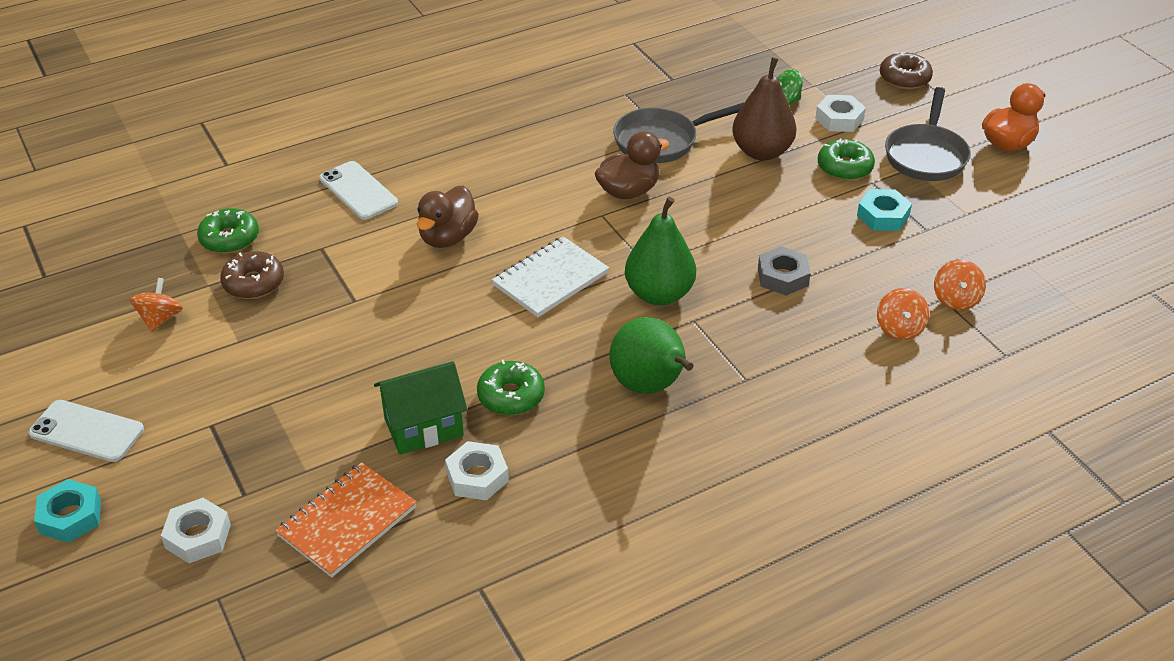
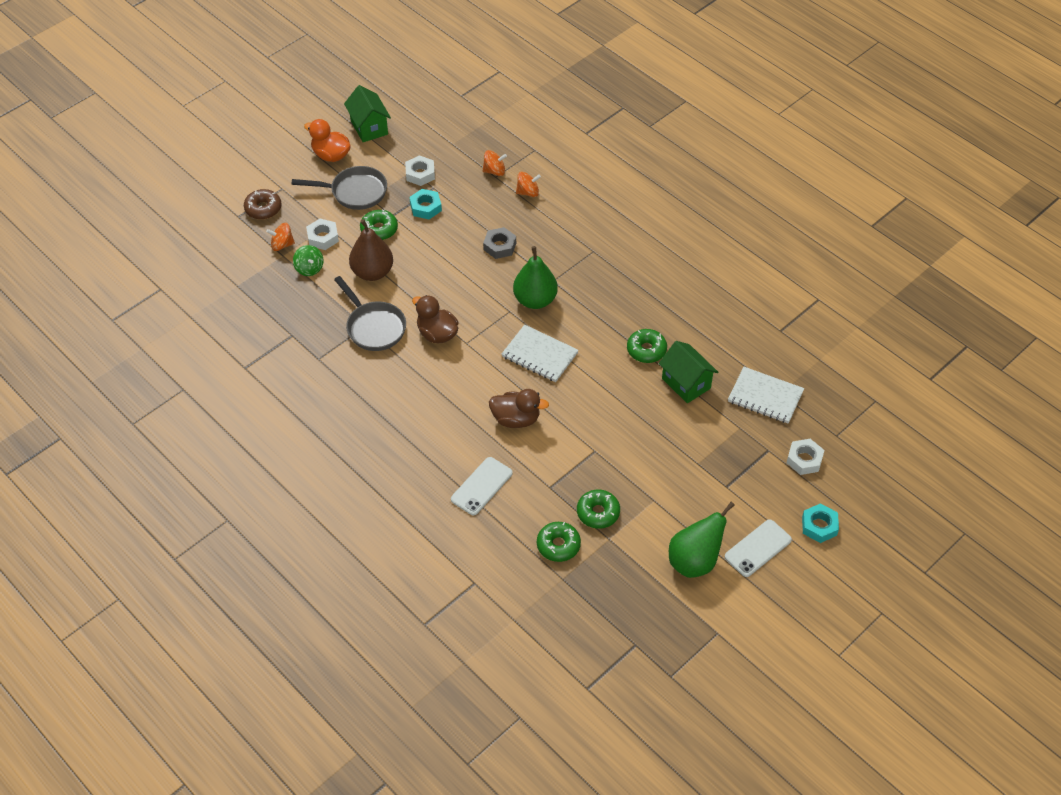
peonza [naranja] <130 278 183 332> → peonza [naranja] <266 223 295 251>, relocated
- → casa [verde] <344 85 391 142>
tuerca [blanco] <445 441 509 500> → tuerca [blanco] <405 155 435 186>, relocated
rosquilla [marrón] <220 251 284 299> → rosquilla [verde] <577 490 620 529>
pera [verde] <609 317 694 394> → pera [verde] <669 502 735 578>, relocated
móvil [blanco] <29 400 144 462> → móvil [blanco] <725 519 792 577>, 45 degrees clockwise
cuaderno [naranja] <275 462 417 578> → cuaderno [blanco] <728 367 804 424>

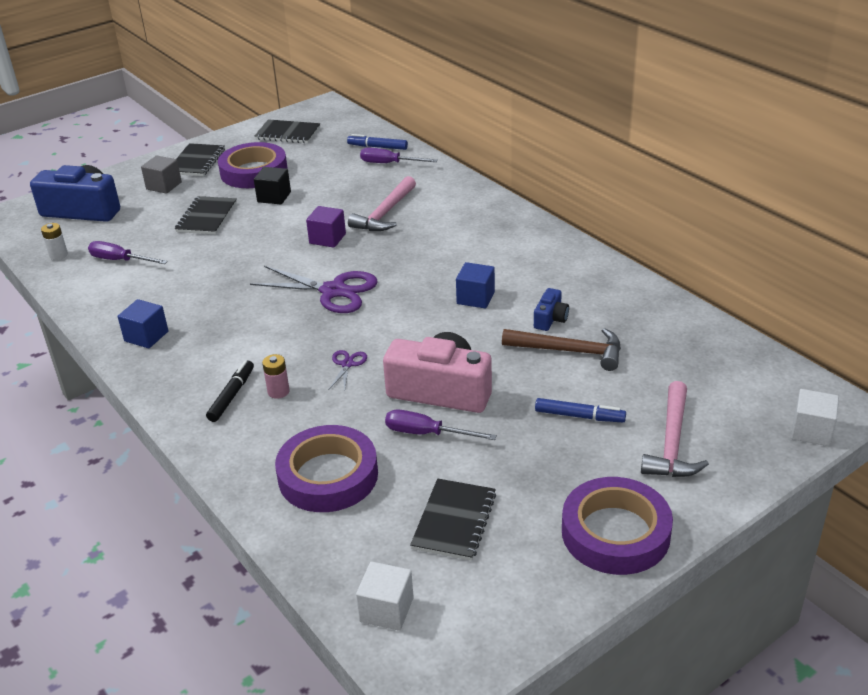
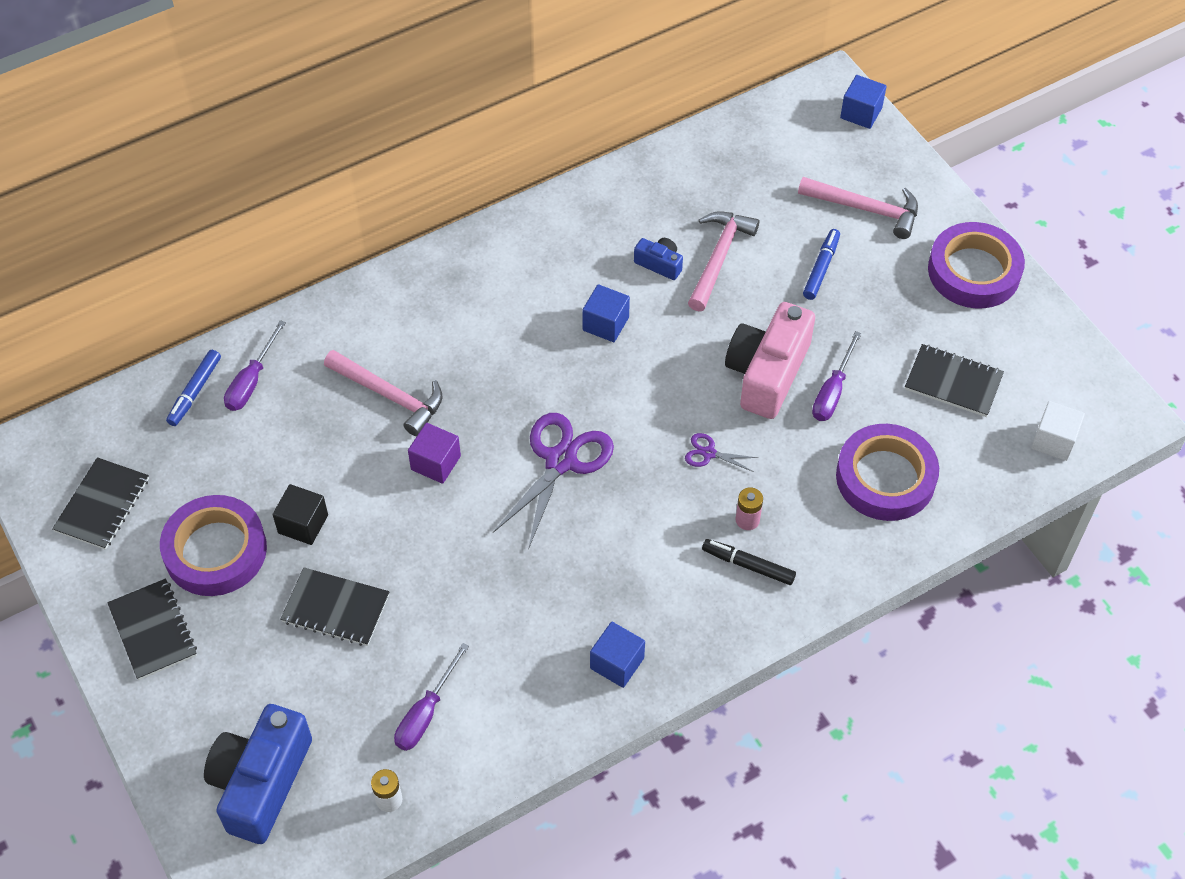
cuaderno [negro] <176 143 225 176> → cuaderno [negro] <107 579 197 680>, 45 degrees clockwise
martillo [marrón] <502 328 621 371> → martillo [rosa] <688 211 760 311>
cubo [blanco] <791 389 839 446> → cubo [azul] <840 75 887 129>
cubo [gris] <141 155 182 194> → -

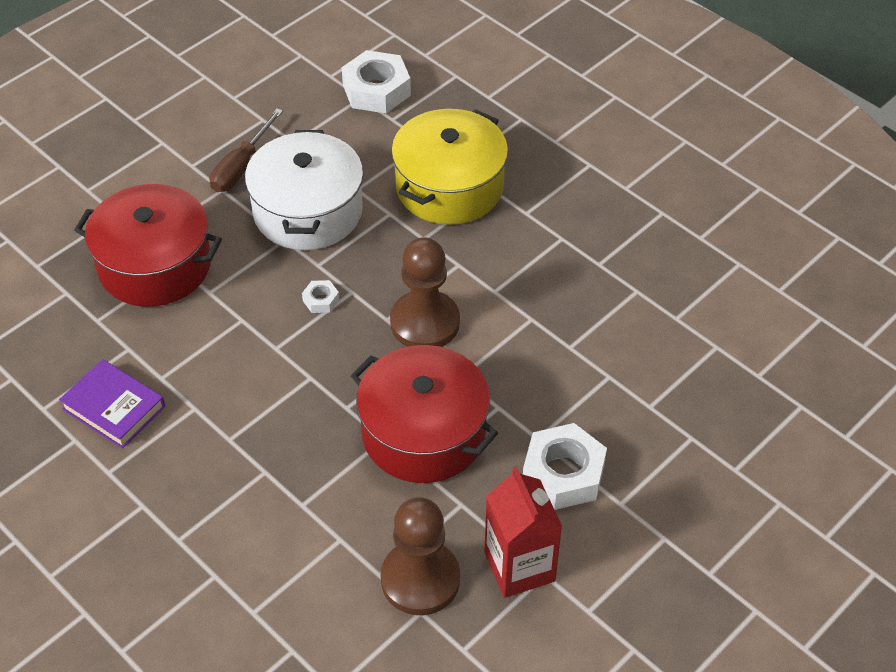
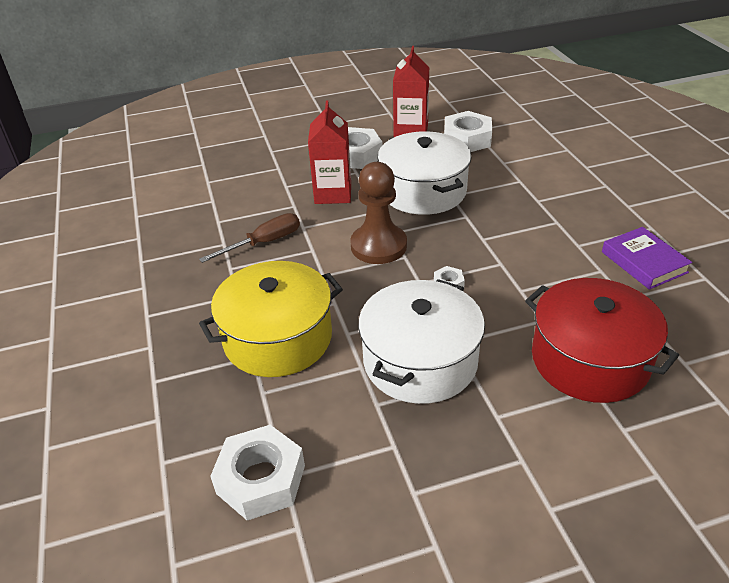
destornillador [marrón] <210 108 283 192> → destornillador [marrón] <199 213 300 263>, relocated
- → cartón de leche [rojo] <308 101 351 204>
olla [rojo] <351 345 498 483> → olla [blanco] <378 131 472 215>
peón [marrón] <381 497 460 615> → tuerca [blanco] <444 111 492 152>

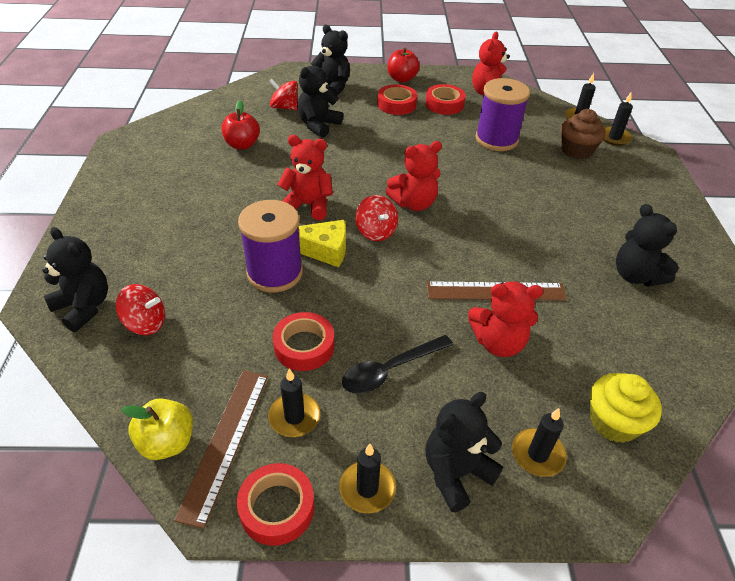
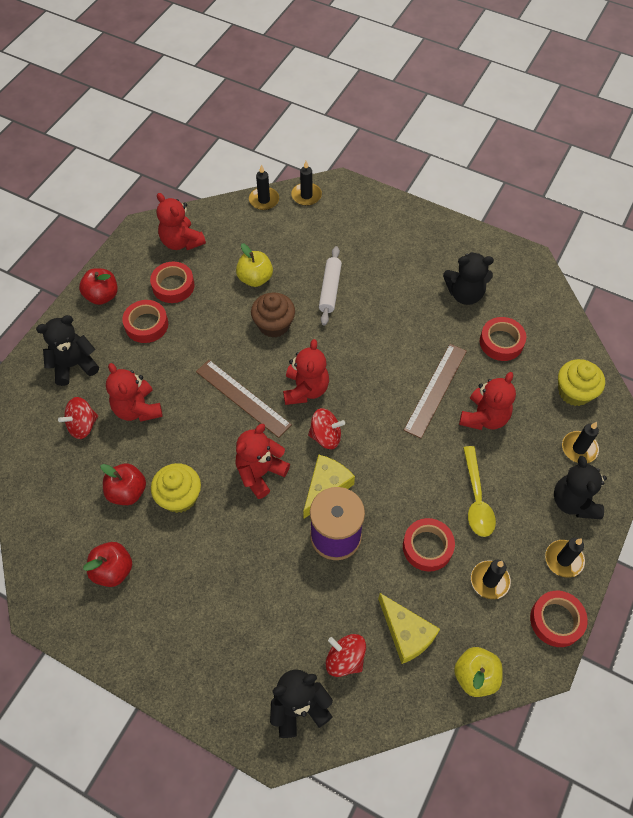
- → manzana [rojo] <83 542 132 587>
osito [negro] <297 58 343 137> → osito [rojo] <106 363 163 422>
- → magdalena [amarillo] <151 463 201 513>
regla [marrón] <174 370 268 529> → regla [marrón] <196 360 292 438>, relocated
carrete [morado] <475 78 530 151> → manzana [amarillo] <236 243 273 287>
magdalena [marrón] <561 109 606 159> → magdalena [marrón] <251 292 295 338>, relocated
- → rodillo [blanco] <319 246 342 326>
peonza [rojo] <115 284 165 335> → peonza [rojo] <325 634 366 677>, 90 degrees counterclockwise
- → queso [amarillo] <378 593 440 664>
cuchara [negro] <342 335 453 394> → cuchara [amarillo] <463 446 496 537>
- → cinta adhesiva [rojo] <480 317 526 361>

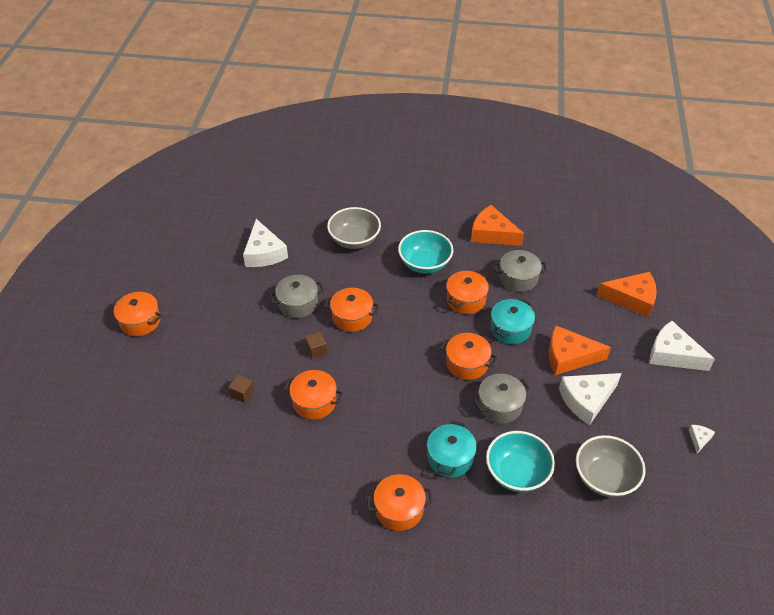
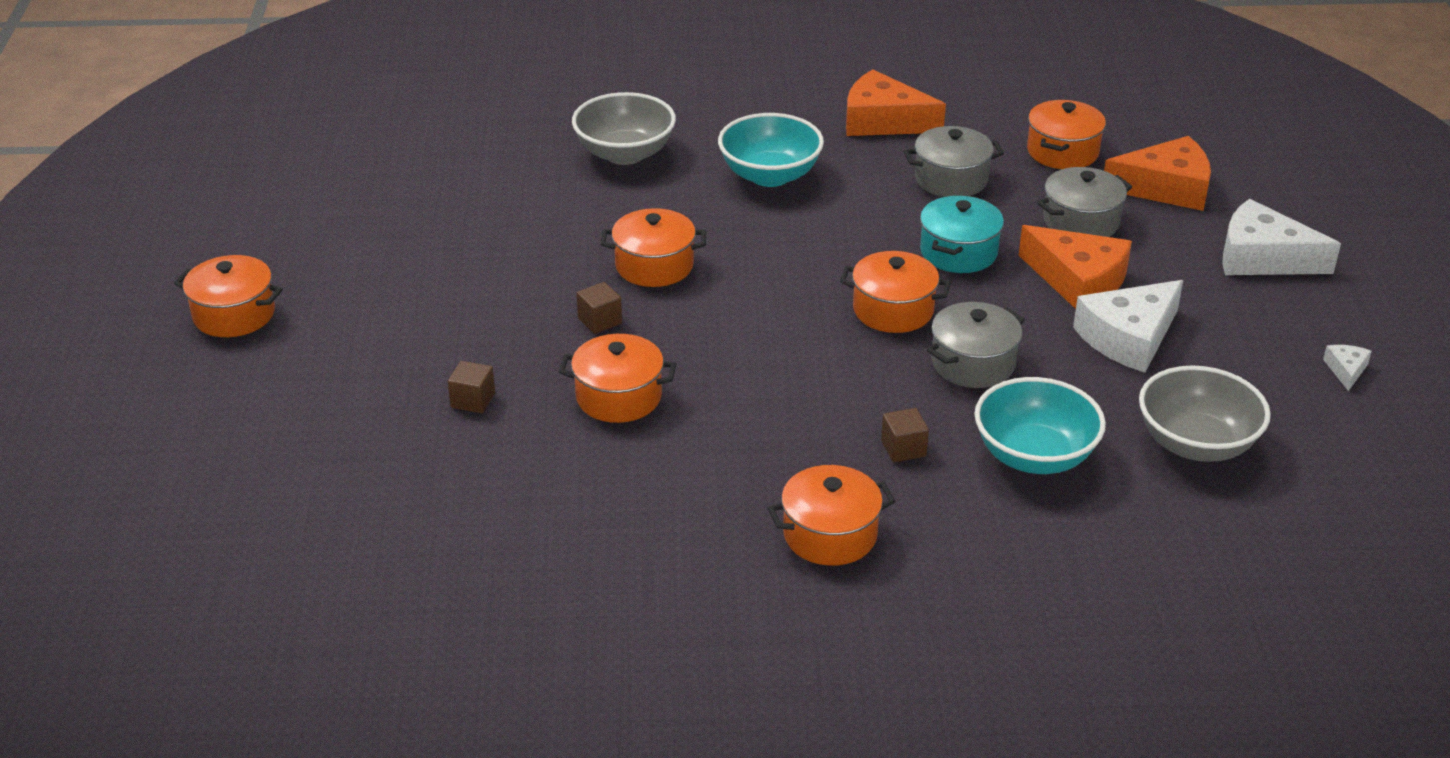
olla [turquesa] <427 421 477 477> → cubo [marrón] <881 408 929 462>
queso [naranja] <549 326 611 375> → queso [naranja] <1019 225 1132 309>, 135 degrees counterclockwise
olla [naranja] <446 270 489 314> → olla [naranja] <1027 100 1106 169>, relocated
olla [gris] <270 275 324 318> → olla [gris] <1037 167 1132 237>, relocated
queso [blanco] <243 219 288 267> → -

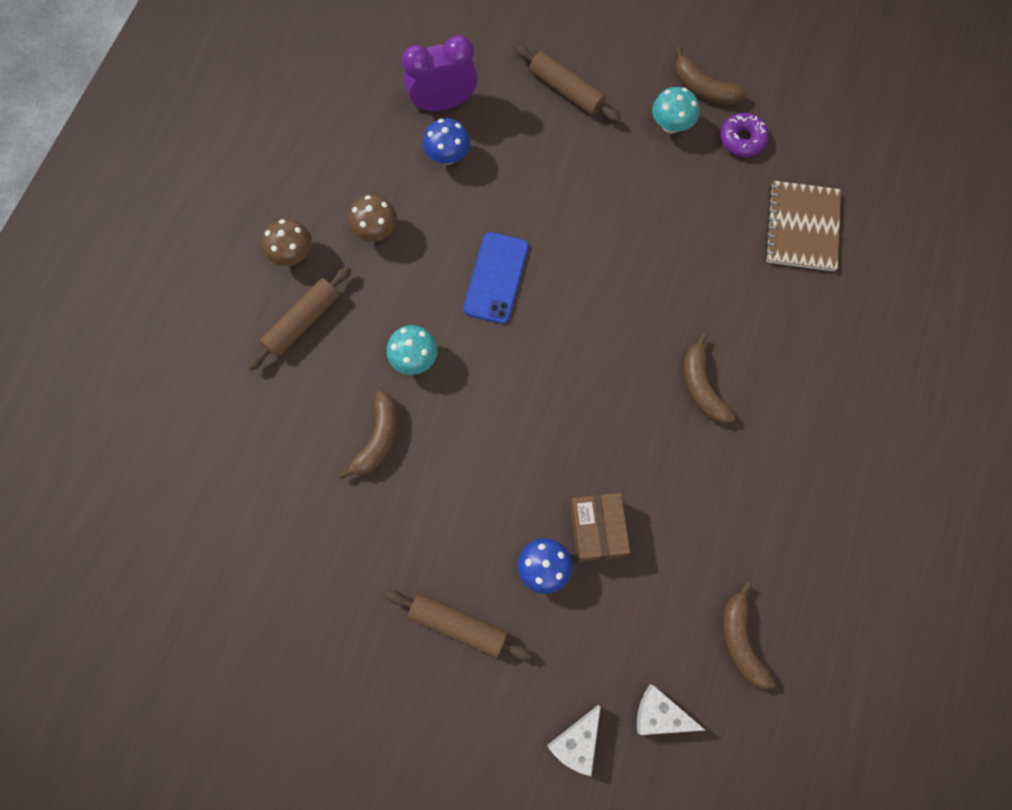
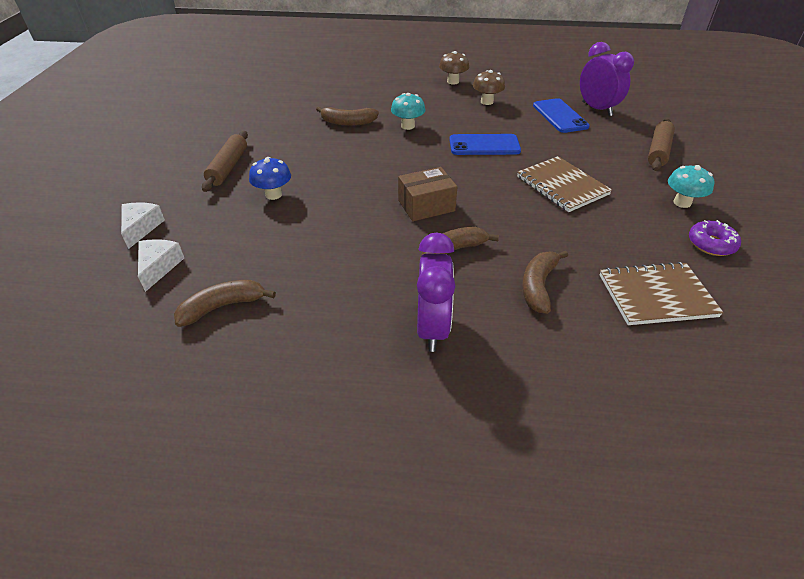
queso [blanco] <547 705 601 776> → queso [blanco] <121 202 165 249>, 75 degrees clockwise
caja [marrón] <570 493 630 562> → caja [marrón] <398 167 457 221>, relocated
- → despertador [morado] <417 233 455 352>
- → cuaderno [marrón] <517 156 612 212>
plátano [marrón] <675 47 748 105> → plátano [marrón] <522 251 568 314>, relocated
seta [azul] <423 118 470 165> → móvil [azul] <533 98 590 133>
rodillo [marrón] <247 266 351 371> → -

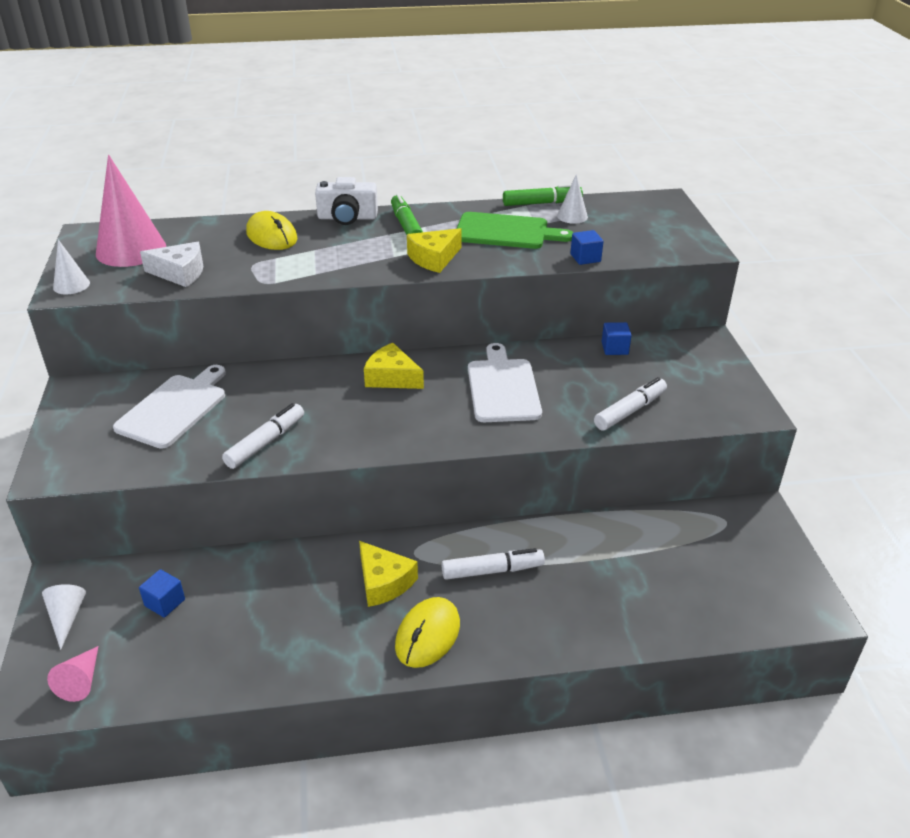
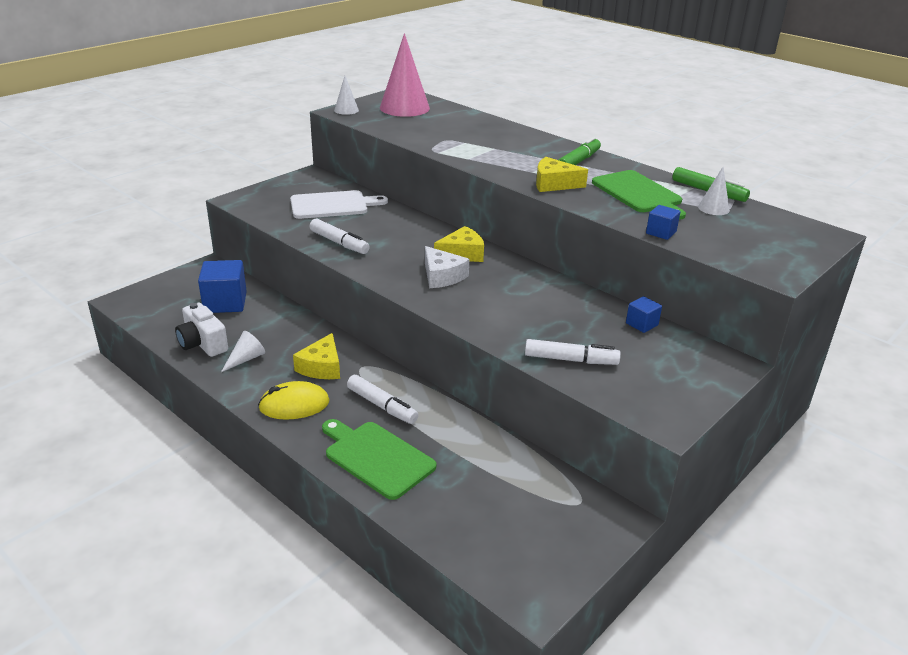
cámara [blanco] <315 177 378 225> → cámara [blanco] <175 303 228 357>, relocated
cubo [azul] <139 569 185 617> → cubo [azul] <198 260 247 313>, x1.92
cono [blanco] <42 584 86 650> → cono [blanco] <221 331 265 372>, relocated
rotulador [blanco] <222 403 304 469> → rotulador [blanco] <310 219 370 254>, 45 degrees clockwise
- → tabla de cortar [verde] <322 419 437 500>
queso [blanco] <140 242 203 287> → queso [blanco] <425 246 469 288>, relocated
queso [amarillo] <364 343 424 389> → queso [amarillo] <434 226 484 262>, 75 degrees clockwise
cono [rosa] <47 646 98 702> → -
ratón [amarillo] <246 211 297 250> → -
tabla de cortar [blanco] <468 343 542 422> → -

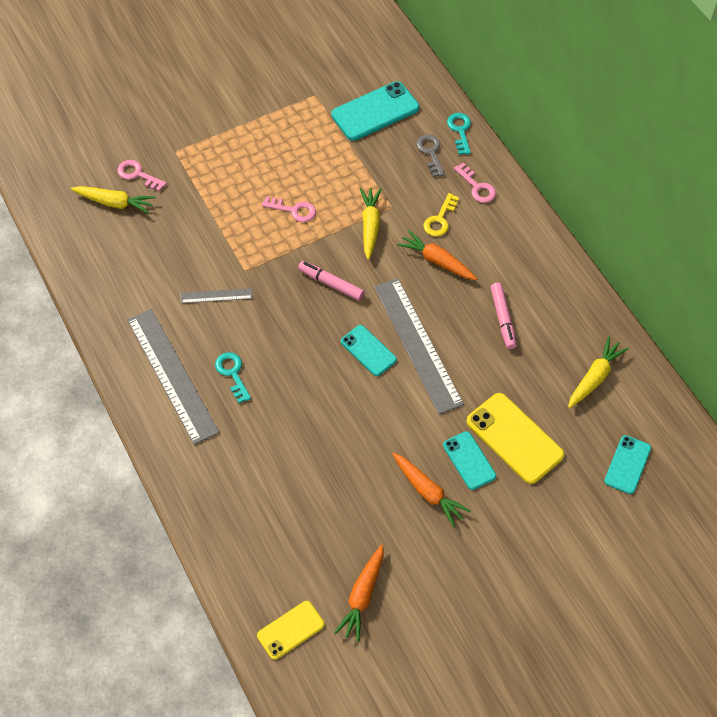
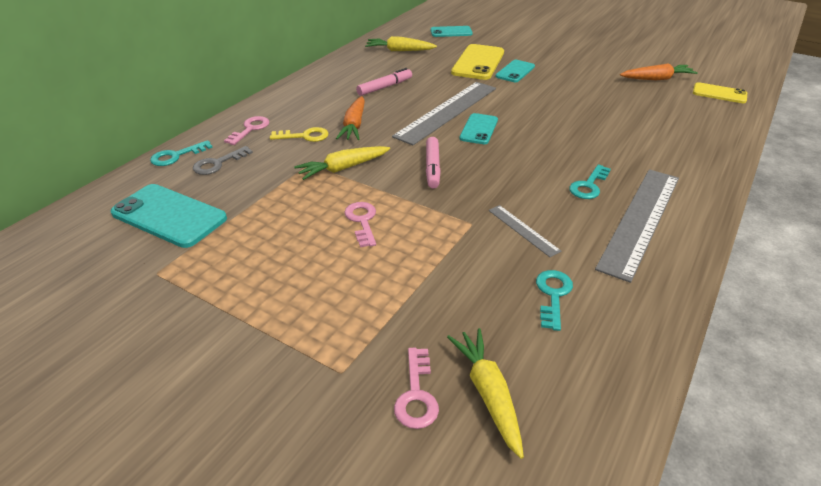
- → llave [turquesa] <536 270 573 331>
zanahoria [naranja] <392 453 471 527> → -

